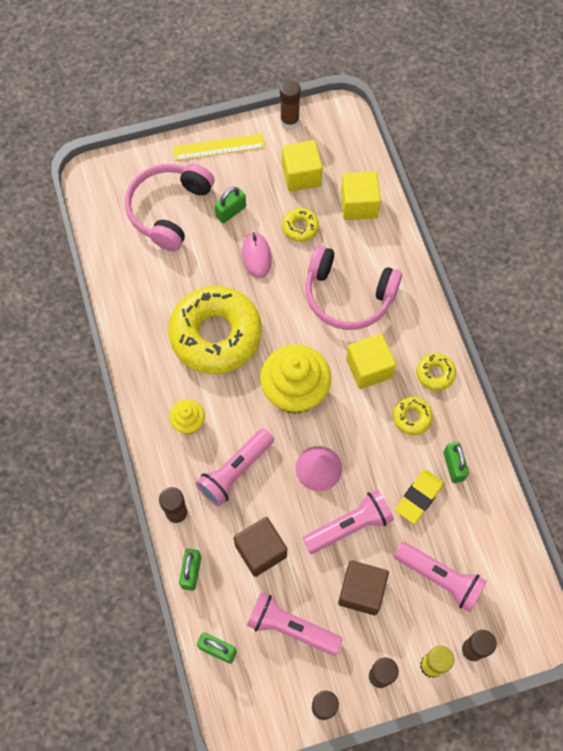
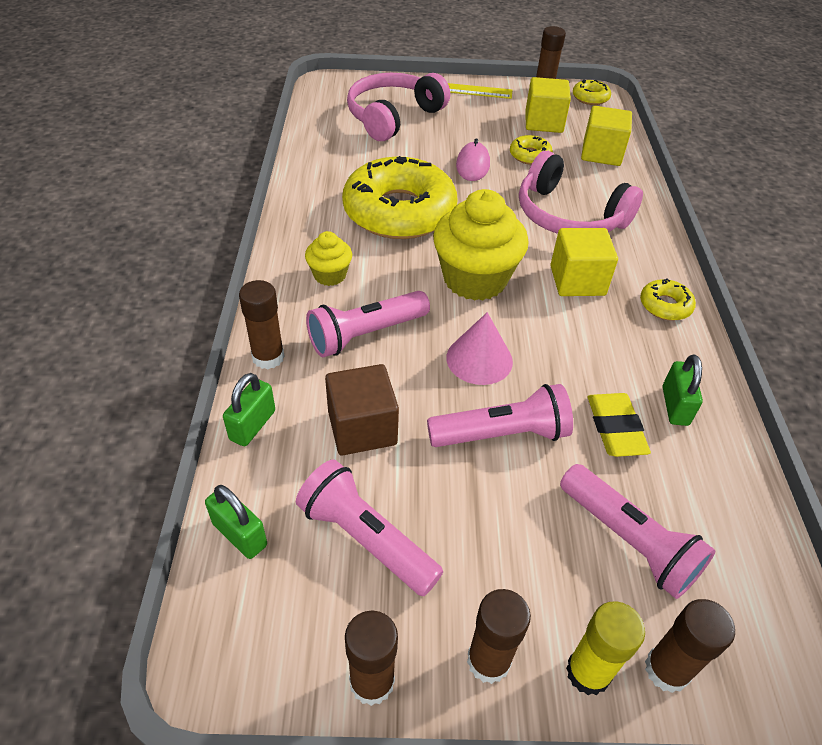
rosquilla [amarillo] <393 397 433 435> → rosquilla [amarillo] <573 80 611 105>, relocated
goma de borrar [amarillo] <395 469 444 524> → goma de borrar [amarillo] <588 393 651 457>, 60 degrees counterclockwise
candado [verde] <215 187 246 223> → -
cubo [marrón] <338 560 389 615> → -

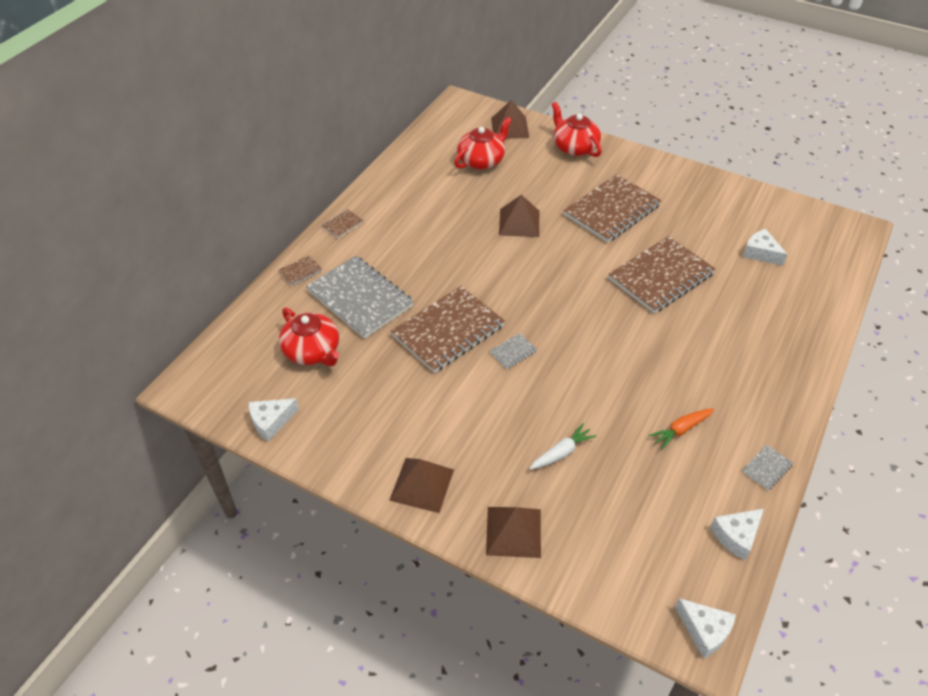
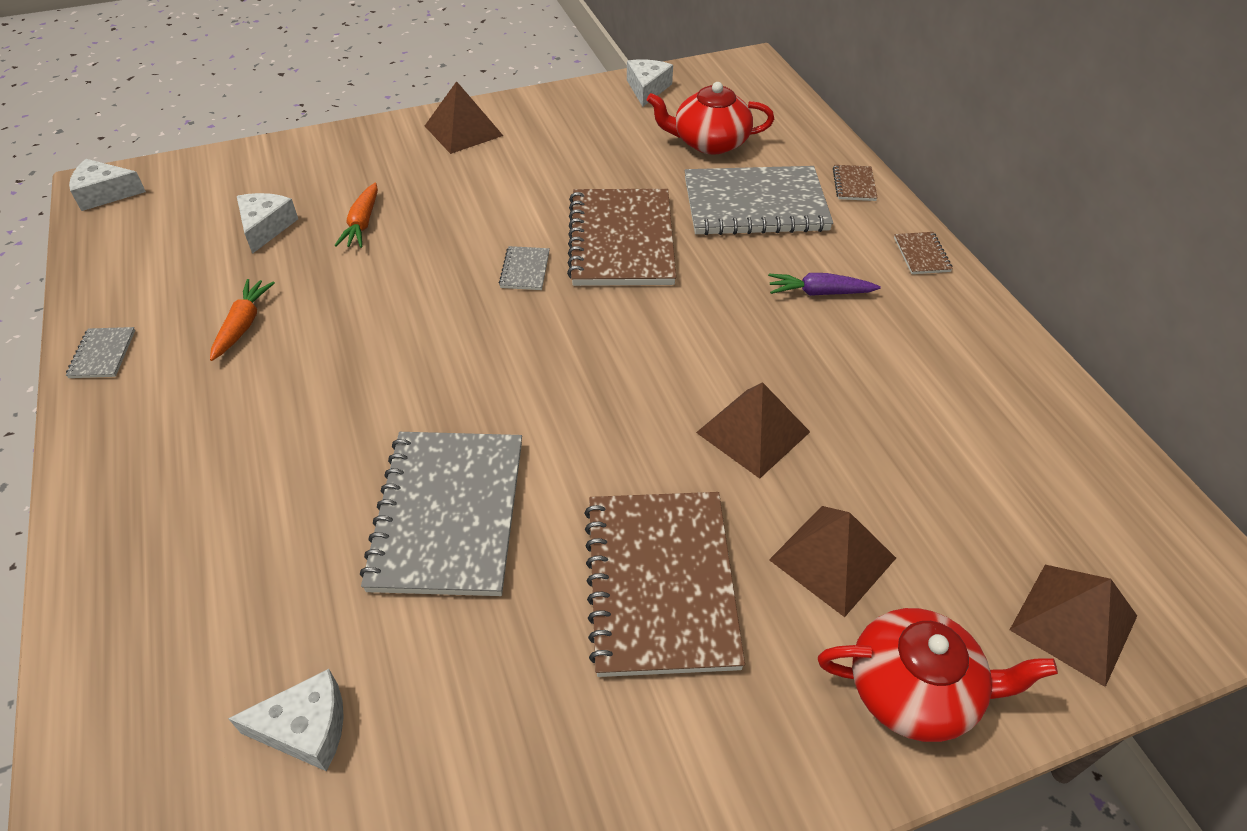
queso [blanco] <711 509 764 560> → queso [blanco] <237 193 298 254>, relocated
zanahoria [blanco] <529 423 596 470> → zanahoria [naranja] <334 183 378 248>
cuaderno [marrón] <608 236 716 313> → cuaderno [gris] <360 432 522 596>
- → zanahoria [morado] <768 273 881 296>
pirámide [marrón] <486 507 541 558> → pirámide [marrón] <769 506 896 617>, relocated
tetera [rojo] <454 117 512 170> → -

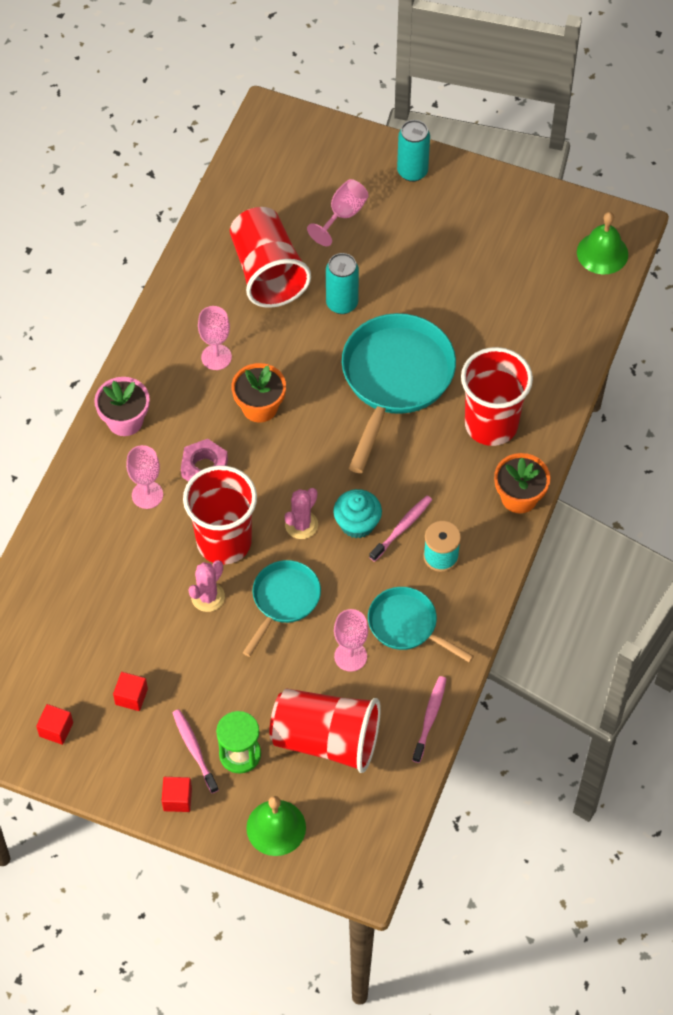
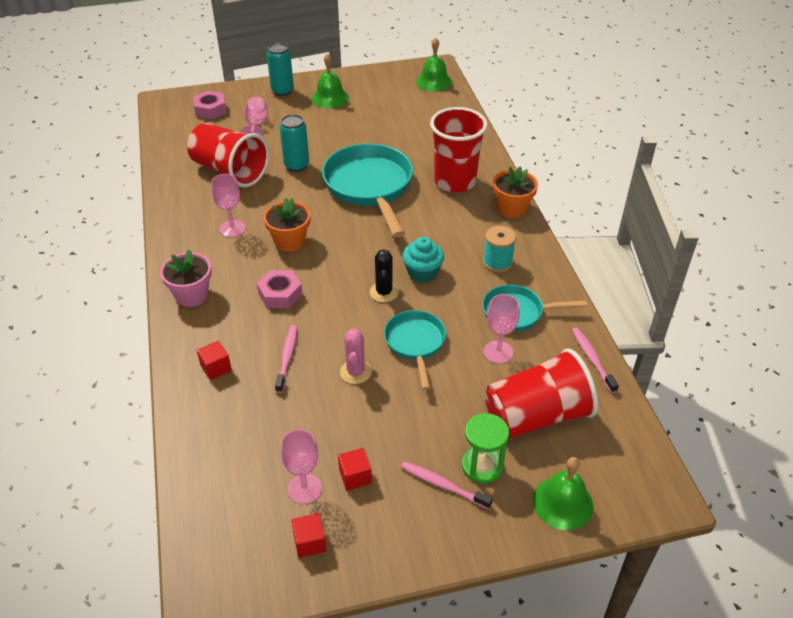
- → tuerca [rosa] <193 91 226 119>
cubo [rojo] <162 777 192 812> → cubo [rojo] <197 341 232 380>, relocated
cepillo de dientes [rosa] <369 495 432 562> → cepillo de dientes [rosa] <275 325 297 393>, relocated
copa [rosa] <126 445 163 509> → copa [rosa] <281 429 322 504>, relocated
- → campana [verde] <312 53 349 108>
cactus [rosa] <285 488 318 539> → cactus [negro] <370 249 399 302>
vaso [rojo] <183 465 257 565> → -

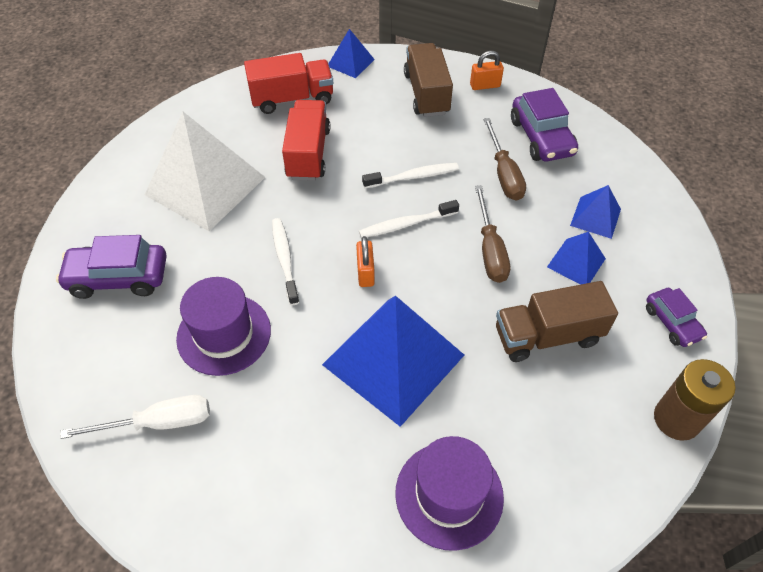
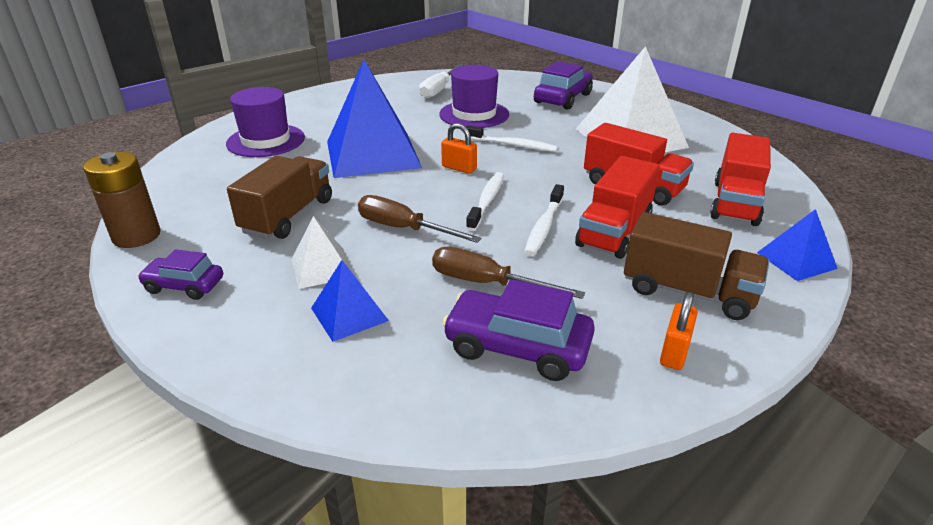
pirámide [azul] <547 231 606 285> → pirámide [blanco] <292 216 352 289>
- → camión [rojo] <575 156 660 259>

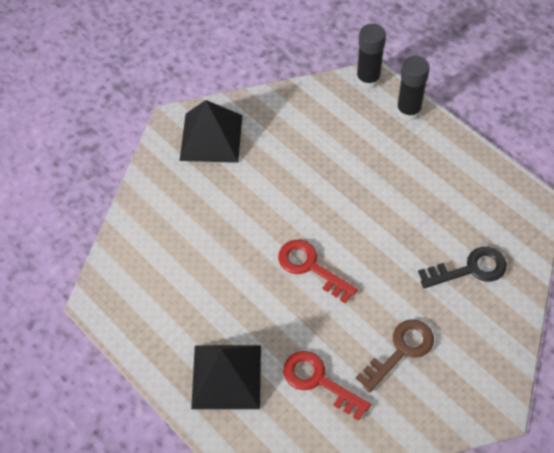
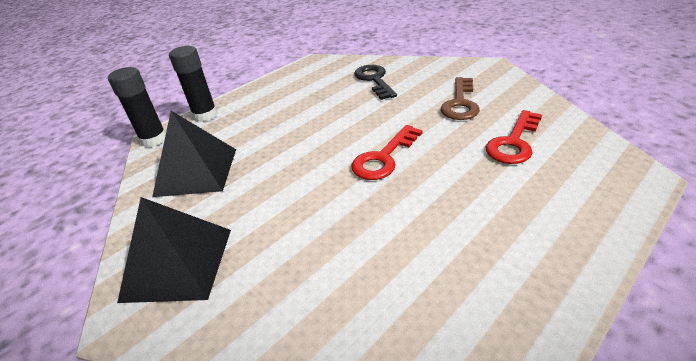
pirámide [negro] <191 345 261 409> → pirámide [negro] <152 111 236 197>, relocated
llave [marrón] <355 319 434 393> → llave [marrón] <441 77 480 120>, 120 degrees counterclockwise

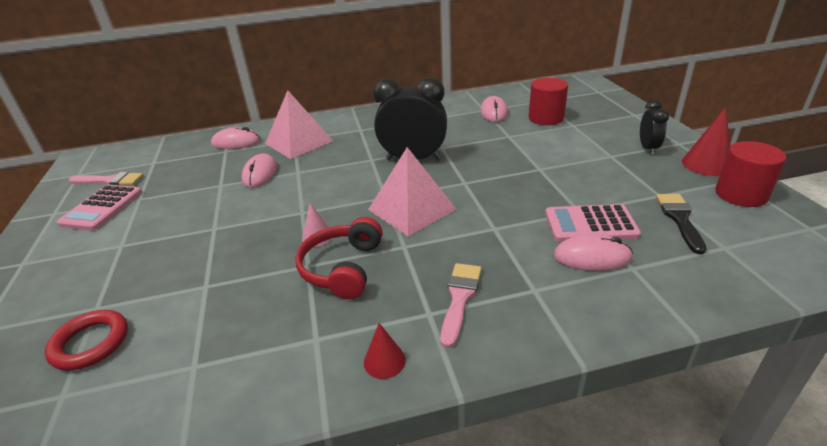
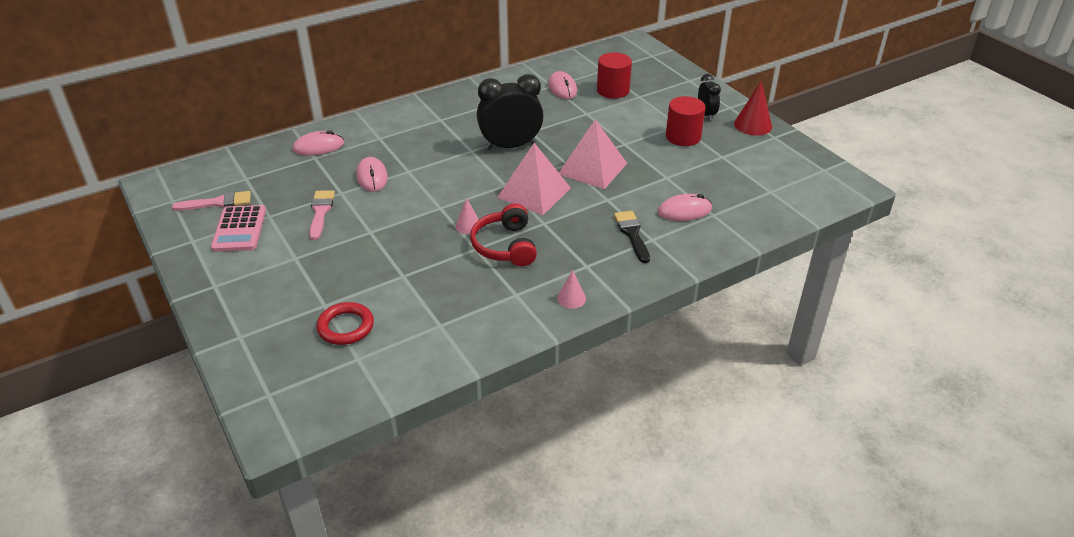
pincel [rosa] <440 263 482 348> → pincel [rosa] <309 190 335 240>, relocated
cono [rojo] <364 323 406 379> → cono [rosa] <557 270 586 309>
pirámide [rosa] <265 90 333 159> → pirámide [rosa] <559 119 627 189>, relocated
pincel [negro] <656 194 706 254> → pincel [negro] <614 211 650 263>, relocated
cilindro [rojo] <715 141 786 207> → cilindro [rojo] <666 96 706 146>, relocated
calculadora [rosa] <545 204 641 242> → -

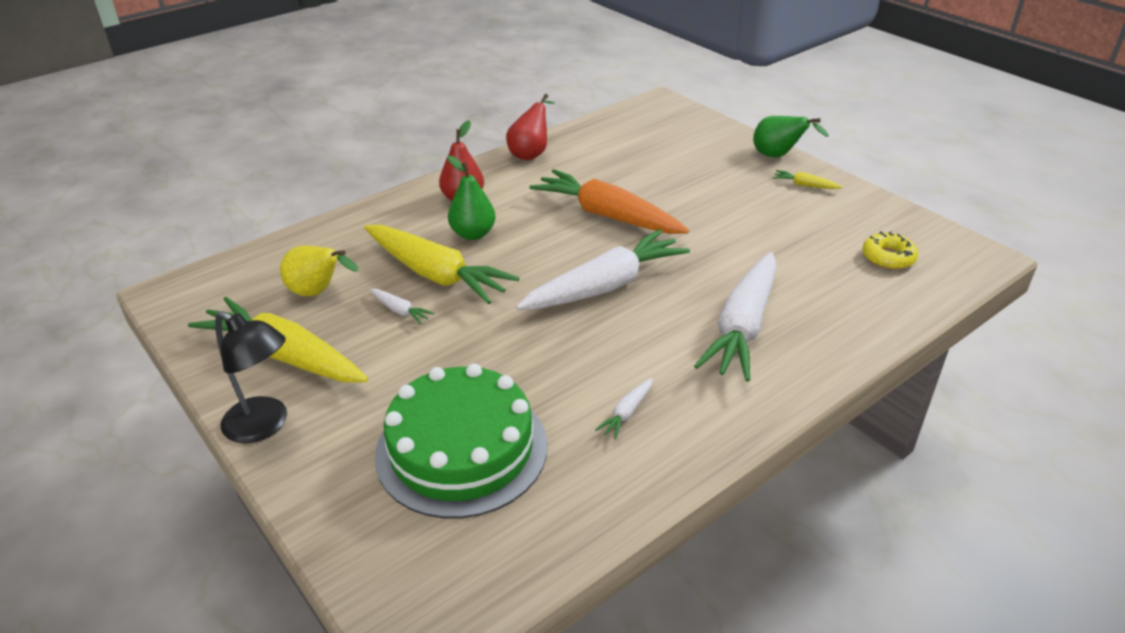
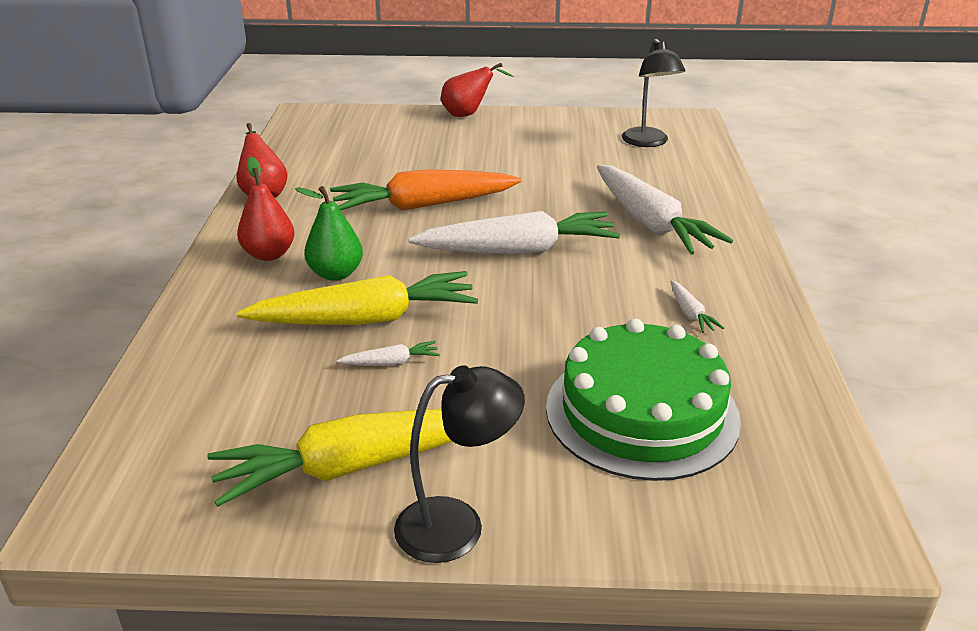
zanahoria [blanco] <516 229 690 310> → zanahoria [blanco] <408 211 620 254>, 75 degrees clockwise
pera [verde] <753 116 829 158> → pera [rojo] <441 63 514 117>
rosquilla [amarillo] <862 231 918 270> → lámpara [negro] <622 39 685 147>
pera [amarillo] <280 245 358 296> → -
zanahoria [amarillo] <773 170 842 189> → -

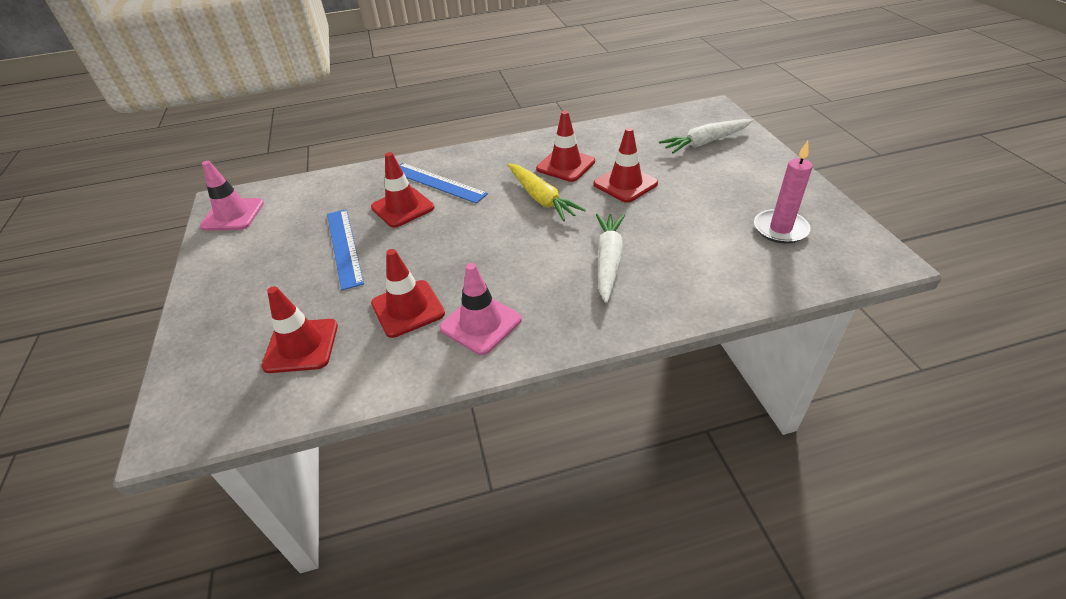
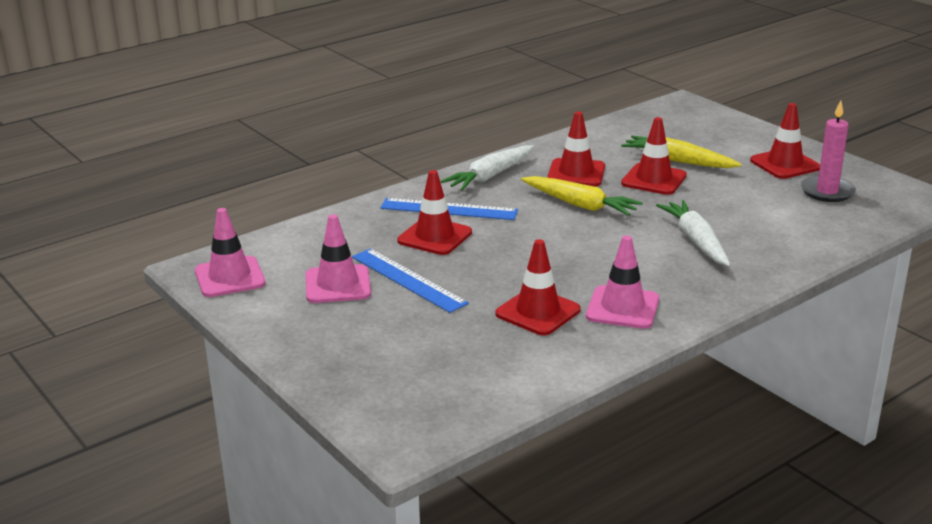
- → cono de tráfico [rosa] <306 214 371 303>
zanahoria [blanco] <659 119 753 154> → zanahoria [blanco] <441 145 534 191>, relocated
- → zanahoria [amarillo] <621 136 742 168>
cono de tráfico [rojo] <261 286 338 373> → cono de tráfico [rojo] <750 103 820 179>, relocated

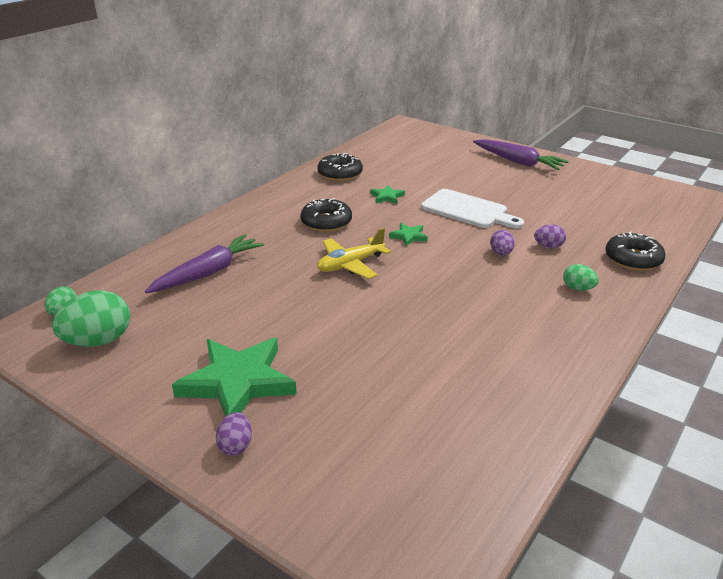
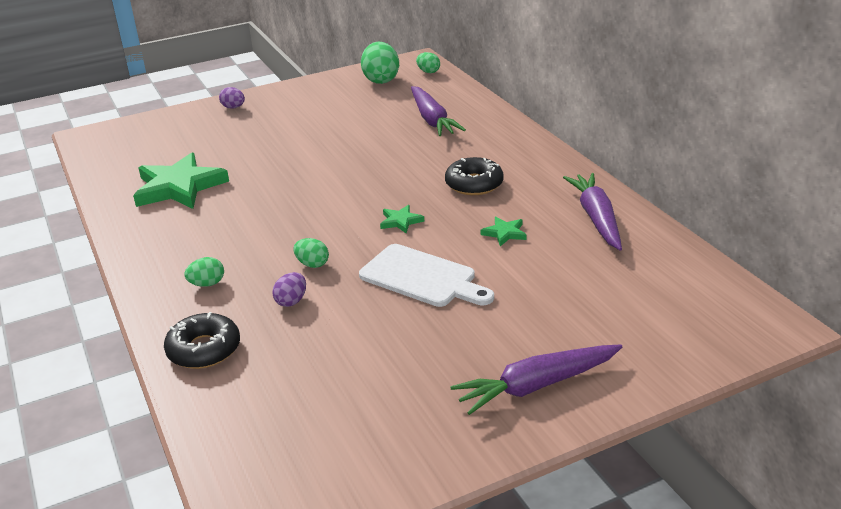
estrella [verde] <172 338 297 416> → estrella [verde] <133 153 229 209>, relocated
huevo [morado] <490 230 515 255> → huevo [verde] <293 238 329 268>
tabla de cortar [blanco] <421 189 524 229> → tabla de cortar [blanco] <359 244 494 307>, 120 degrees counterclockwise
rosquilla [negro] <317 153 363 181> → zanahoria [morado] <563 173 622 251>
avión [amarillo] <317 228 391 279> → -

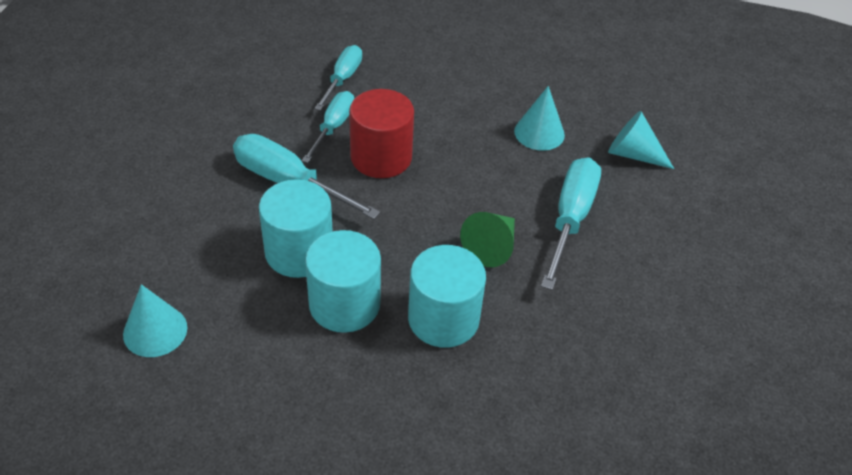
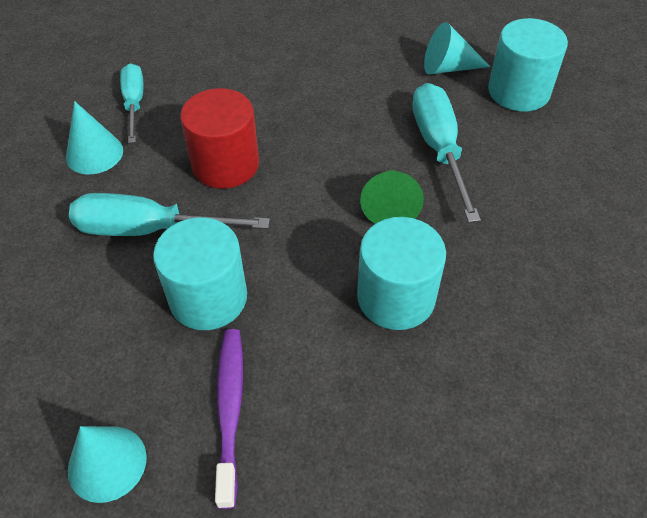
cono [turquesa] <514 86 565 151> → cono [turquesa] <66 101 123 174>, relocated
- → cepillo de dientes [morado] <215 329 243 509>
cilindro [turquesa] <305 230 381 333> → cilindro [turquesa] <488 18 568 112>, relocated
destornillador [turquesa] <302 91 354 163> → -

